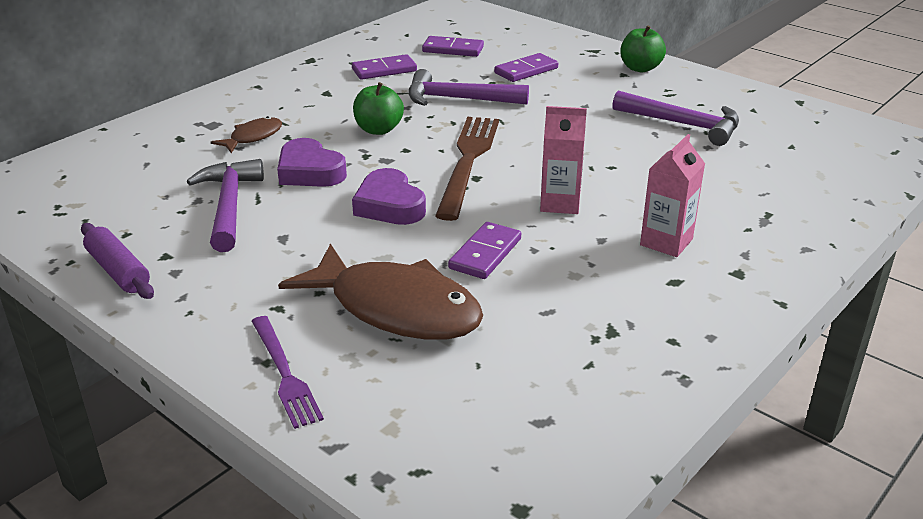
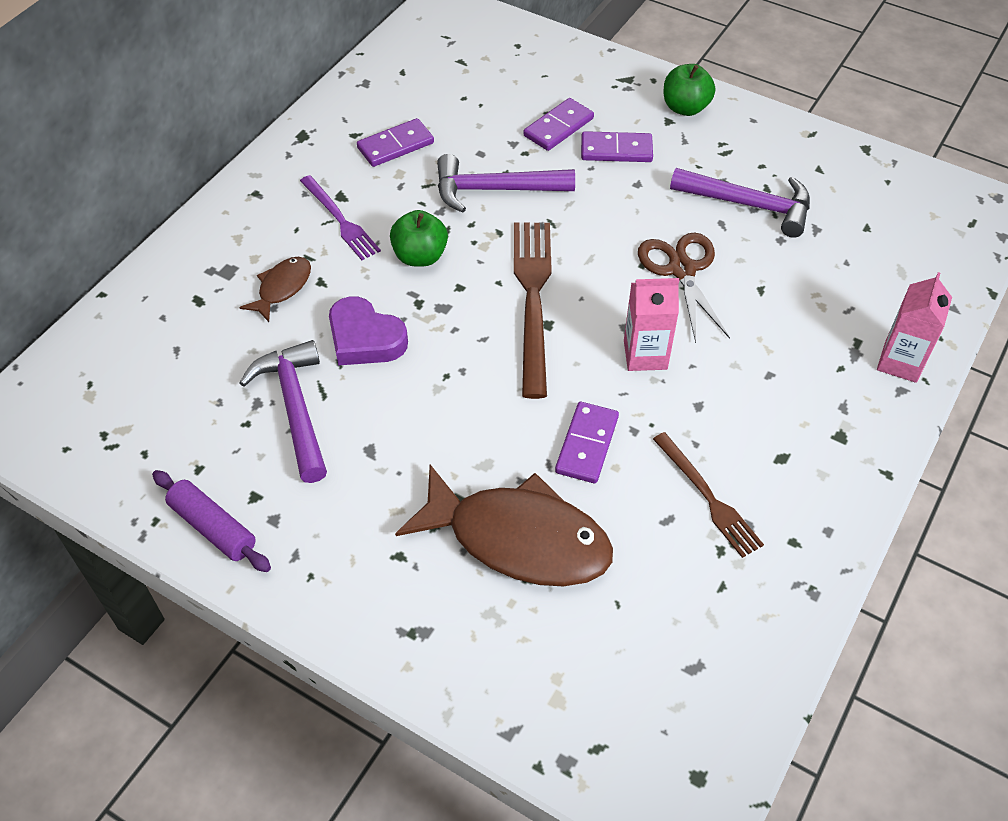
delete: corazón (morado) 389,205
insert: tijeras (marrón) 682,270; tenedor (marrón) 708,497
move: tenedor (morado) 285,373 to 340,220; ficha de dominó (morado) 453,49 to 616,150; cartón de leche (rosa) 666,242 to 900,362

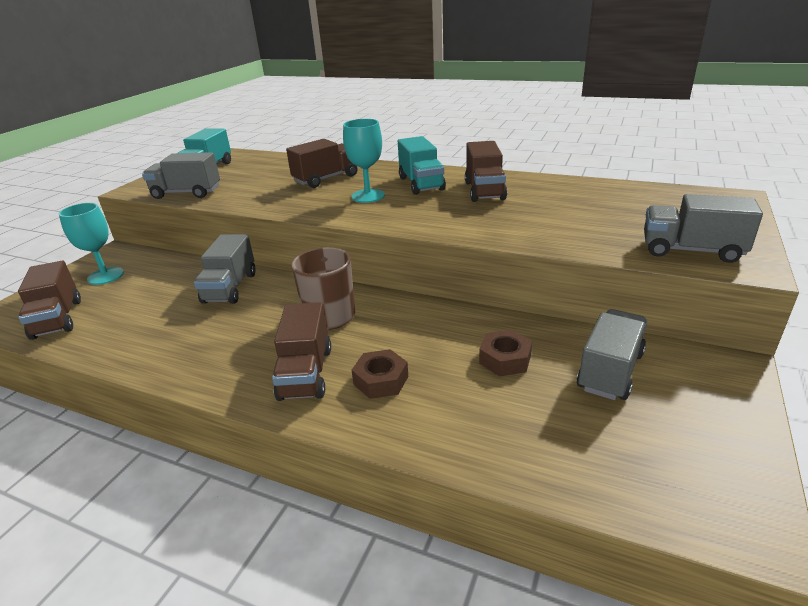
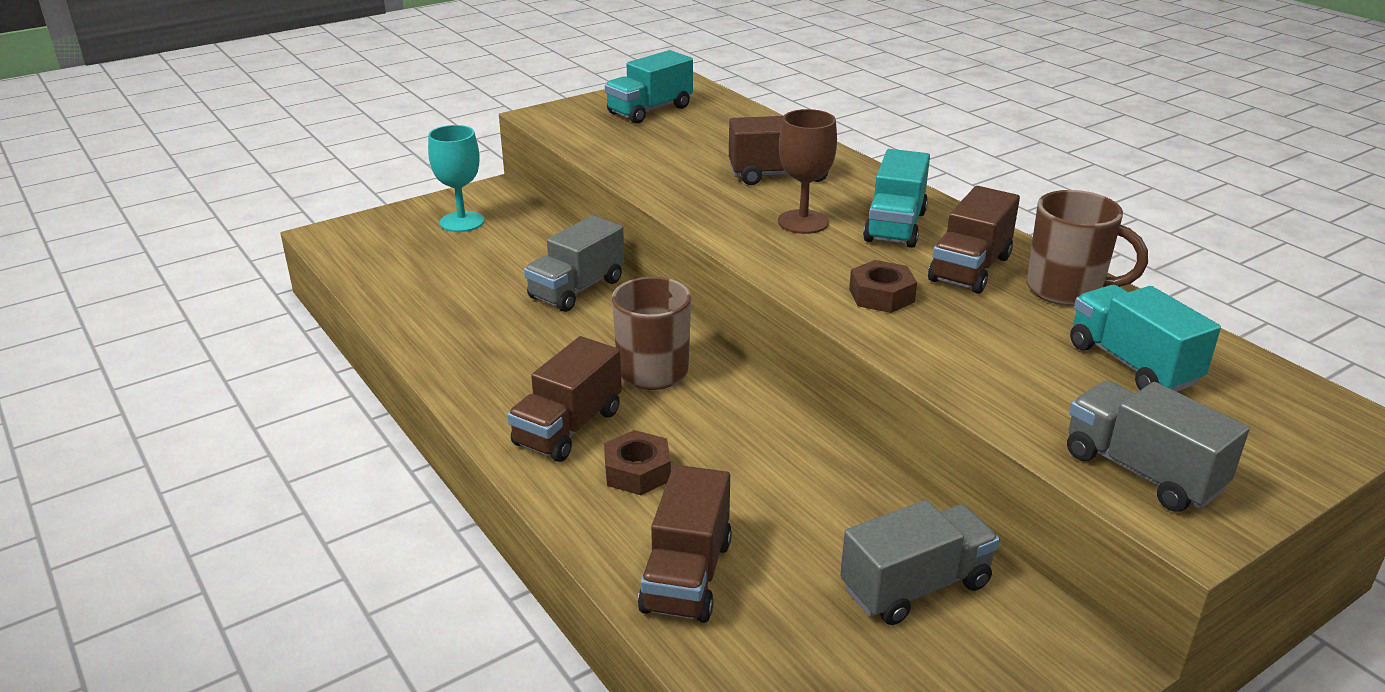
delete: camión (gris) 186,193
insert: taza (marrón) 1067,290; camión (turquesa) 1132,364
move: camión (marrón) 57,319 to 687,575; tuerca (marrón) 505,359 to 881,295
recolor: copa (turquesa) 368,196 to copa (marrón) 803,222

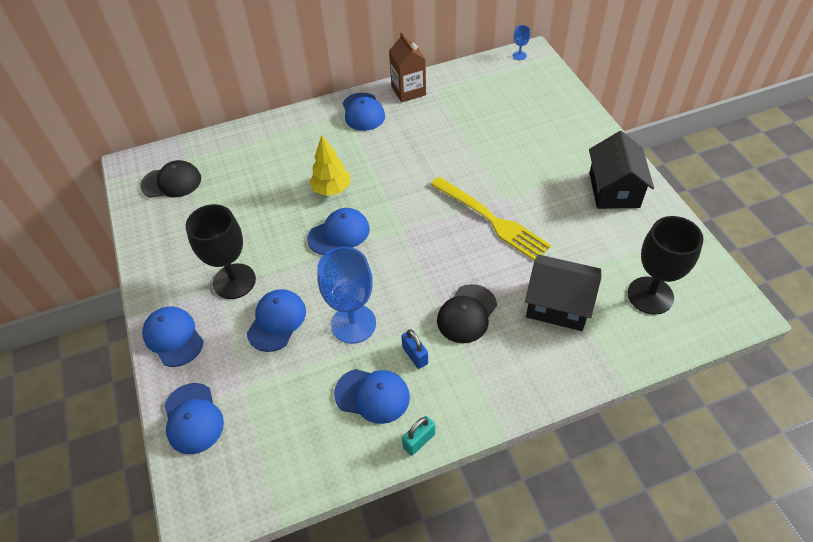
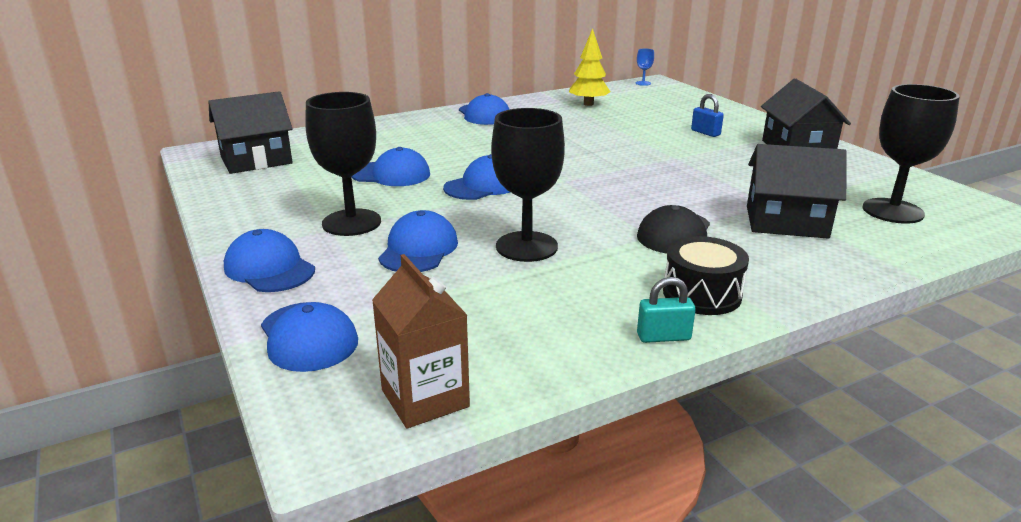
delete: tenedor (amarillo) 491,220
insert: tambor (negro) 702,294
move: gorra (azul) 372,395 to 391,174; cartón de leche (marrón) 408,91 to 425,398; árbol (amarillo) 332,189 to 588,104; candado (azul) 415,355 to 705,133
replace: gorra (negro) 171,182 to casa (negro) 256,160
recolor: copa (azul) 353,324 to copa (negro) 526,246
rotate: candado (turquesa) 419,441 = 663,337 45 degrees clockwise

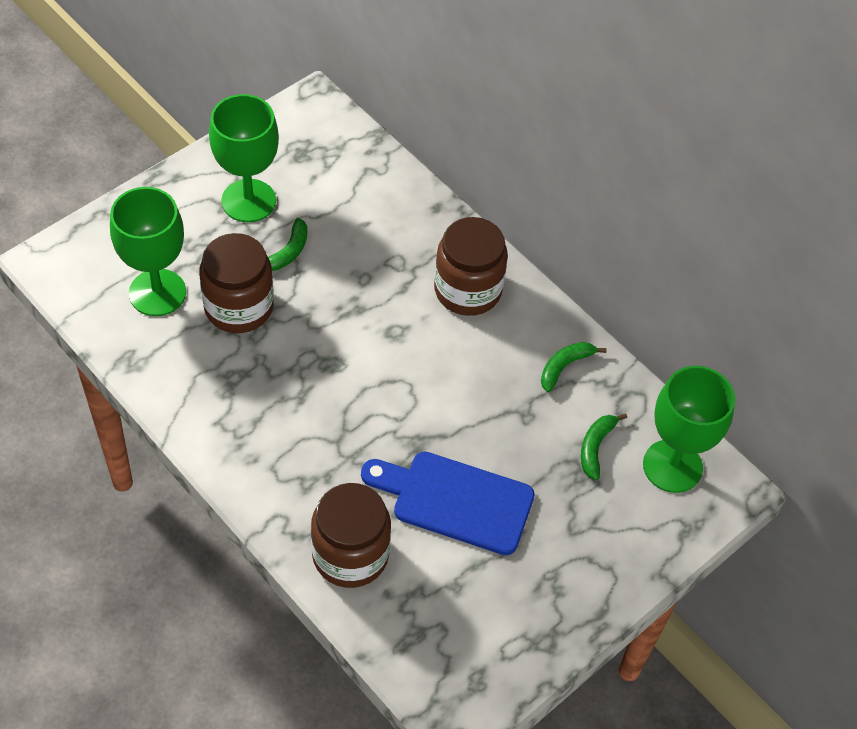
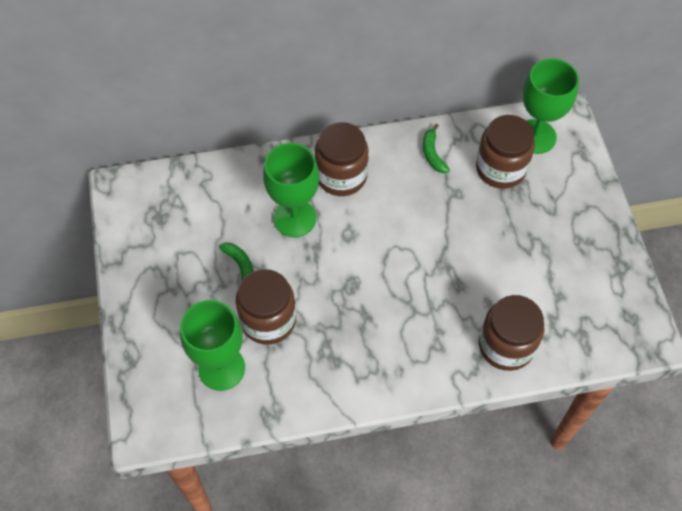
delete: tabla de cortar (azul) 455,501
move: copa (verde) 248,201 to 294,218
replace: plátano (verde) 595,447 to tarro (marrón) 500,169

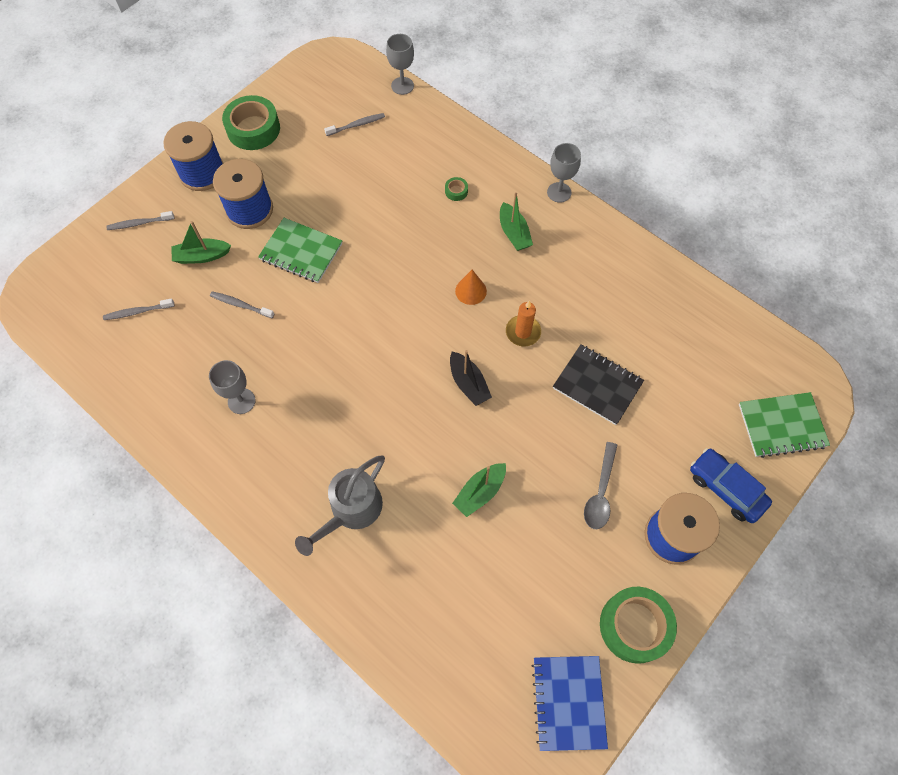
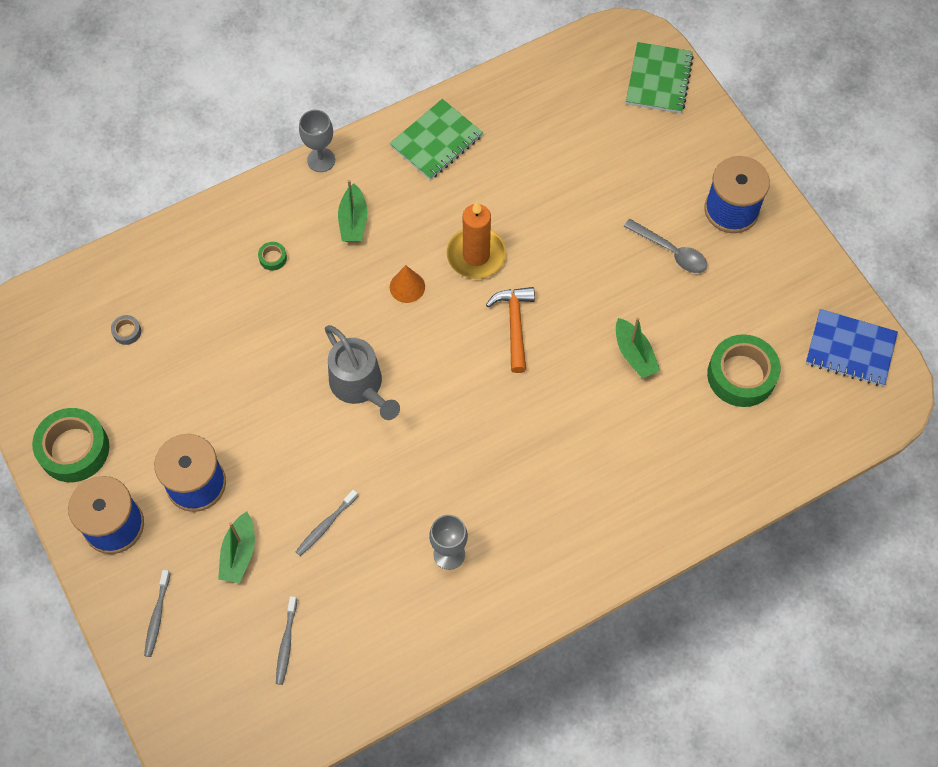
delete: copa (gris) 402,86; cuaderno (negro) 597,385; coche (azul) 726,488
move: regadera (gris) 351,511 to 360,386; cuaderno (verde) 301,252 to 436,141; cinta adhesiva (verde) 634,626 to 741,375
replace: cepillo de dientes (gris) 356,125 to cinta adhesiva (gris) 127,332; barco (negro) 468,383 to martillo (naranja) 514,325
rotate: barco (verde) 514,233 = 353,221 90 degrees clockwise
resize: vela (naranja) 523,332 = 476,255 x1.53

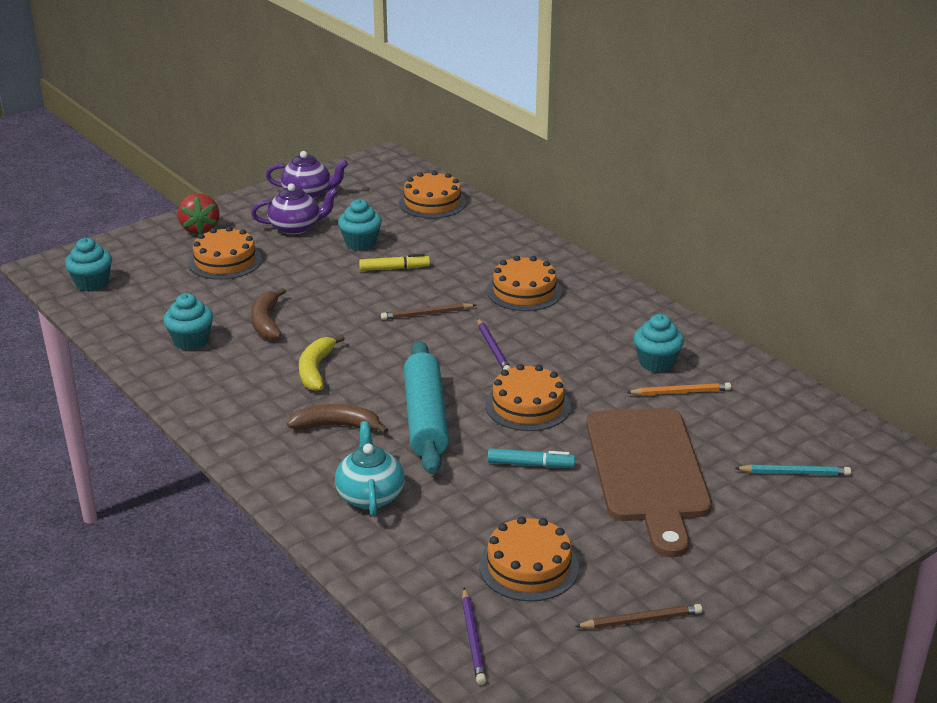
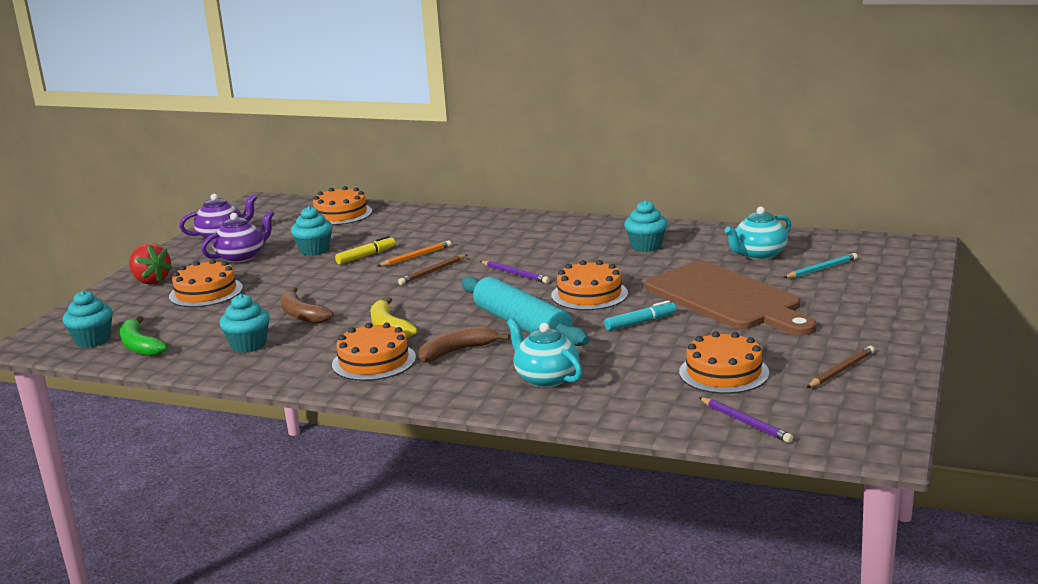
insert: plátano (verde) 139,346; tetera (turquesa) 758,255
move: tarta (naranja) 524,291 to 374,361; lápiz (naranja) 680,392 to 416,256

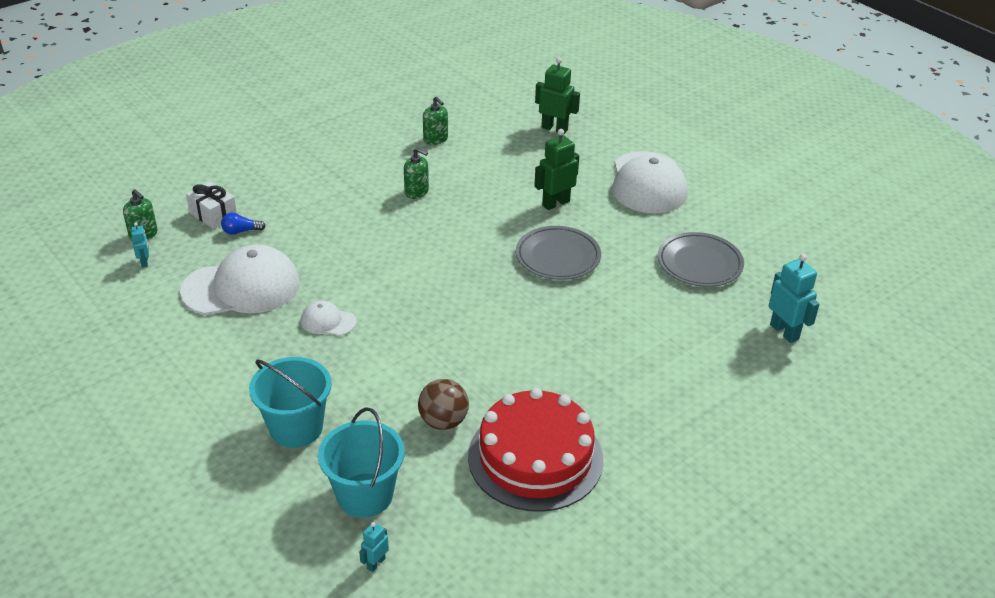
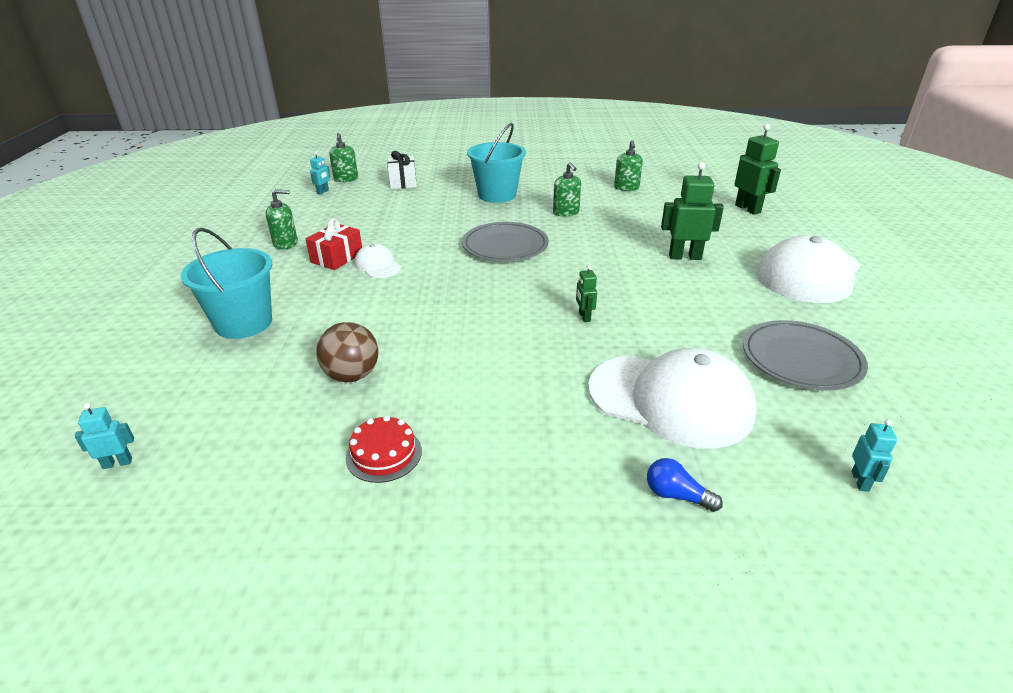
insert: dispensador de jabón (verde) 286,243; regalo (rojo) 337,258; robot (verde) 584,317
move: plato (gris) 558,257 to 505,246; balde (turquesa) 365,495 to 497,195; gorra (blanco) 241,287 to 670,400; bombilla (azul) 241,231 to 676,495
resize: tarta (rojo) 535,457 = 384,454 x0.42; robot (turquesa) 784,332 = 860,481 x0.52

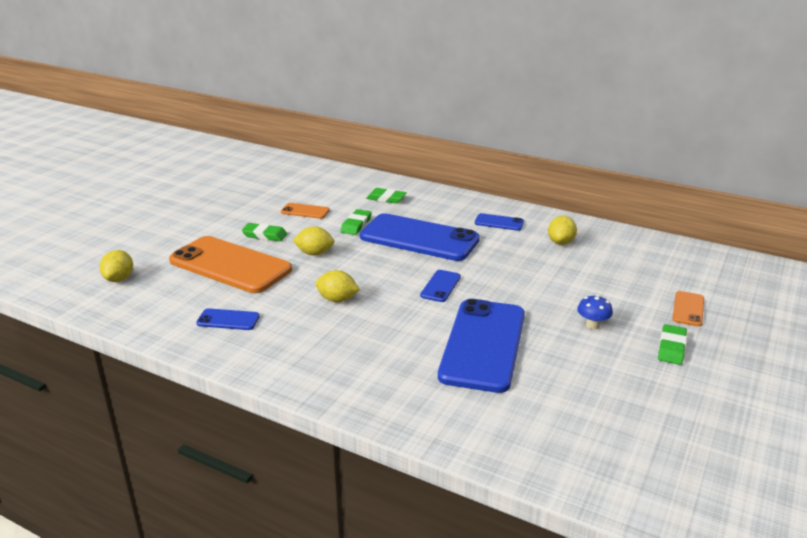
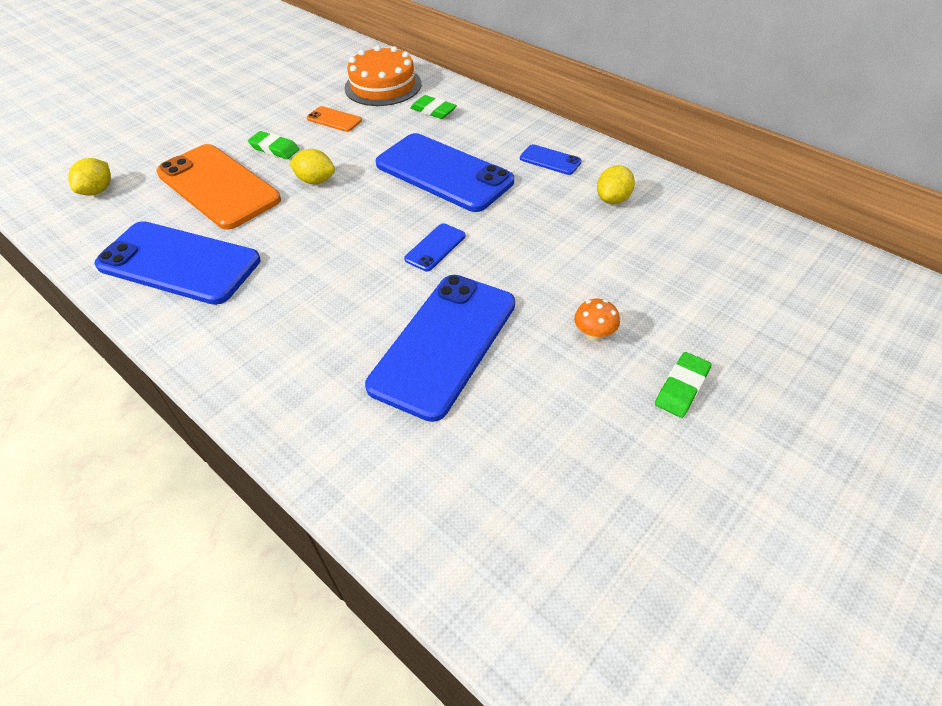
delete: limón (amarillo) 337,299; goma de borrar (verde) 356,225; móvil (naranja) 688,309
insert: tarta (naranja) 383,86
recolor: seta (azul) 592,325 to seta (naranja) 594,335
resize: móvil (azul) 228,320 = 179,263 x2.31

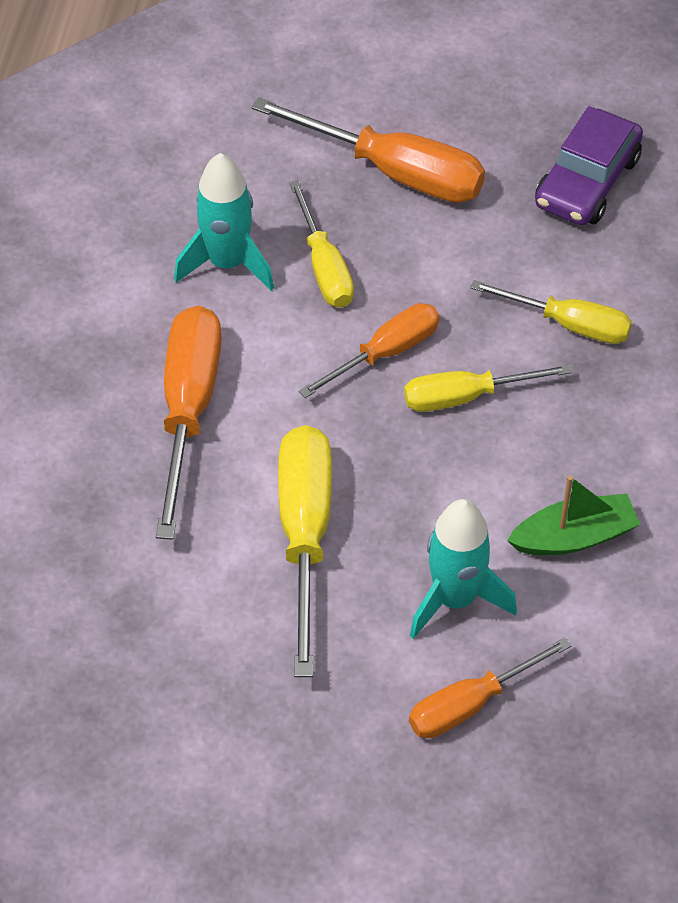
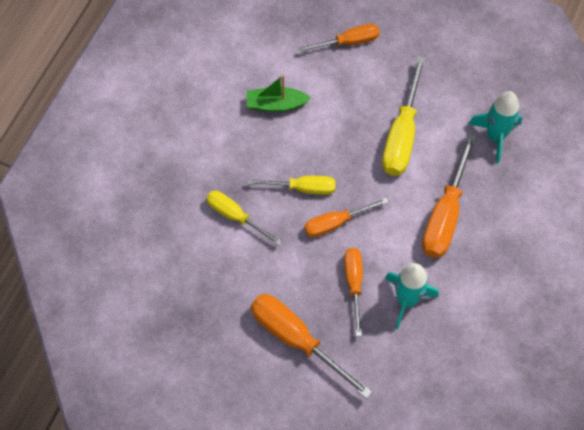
delete: coche (morado) 587,181
move: cohete (turquesa) 455,598 to 495,136
recolor: destornillador (amarillo) 324,267 to destornillador (naranja) 354,284

